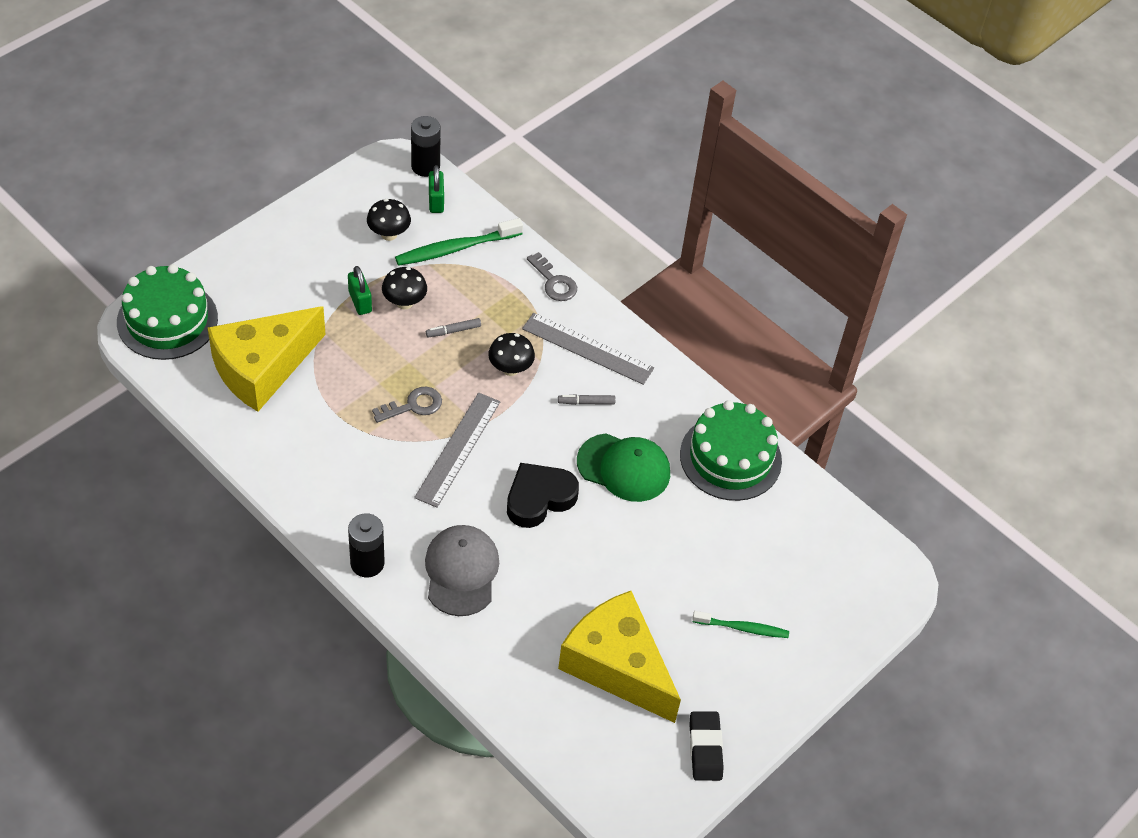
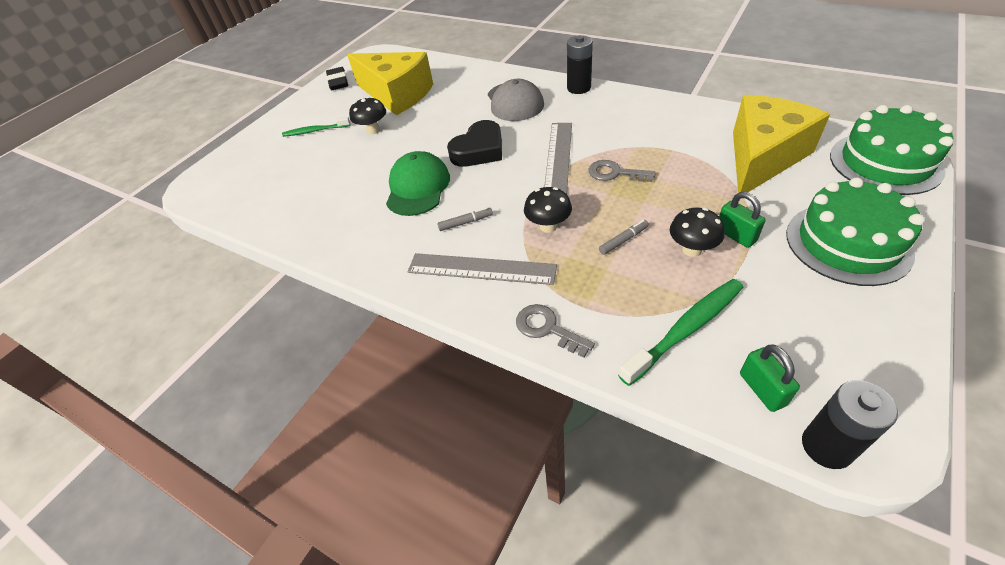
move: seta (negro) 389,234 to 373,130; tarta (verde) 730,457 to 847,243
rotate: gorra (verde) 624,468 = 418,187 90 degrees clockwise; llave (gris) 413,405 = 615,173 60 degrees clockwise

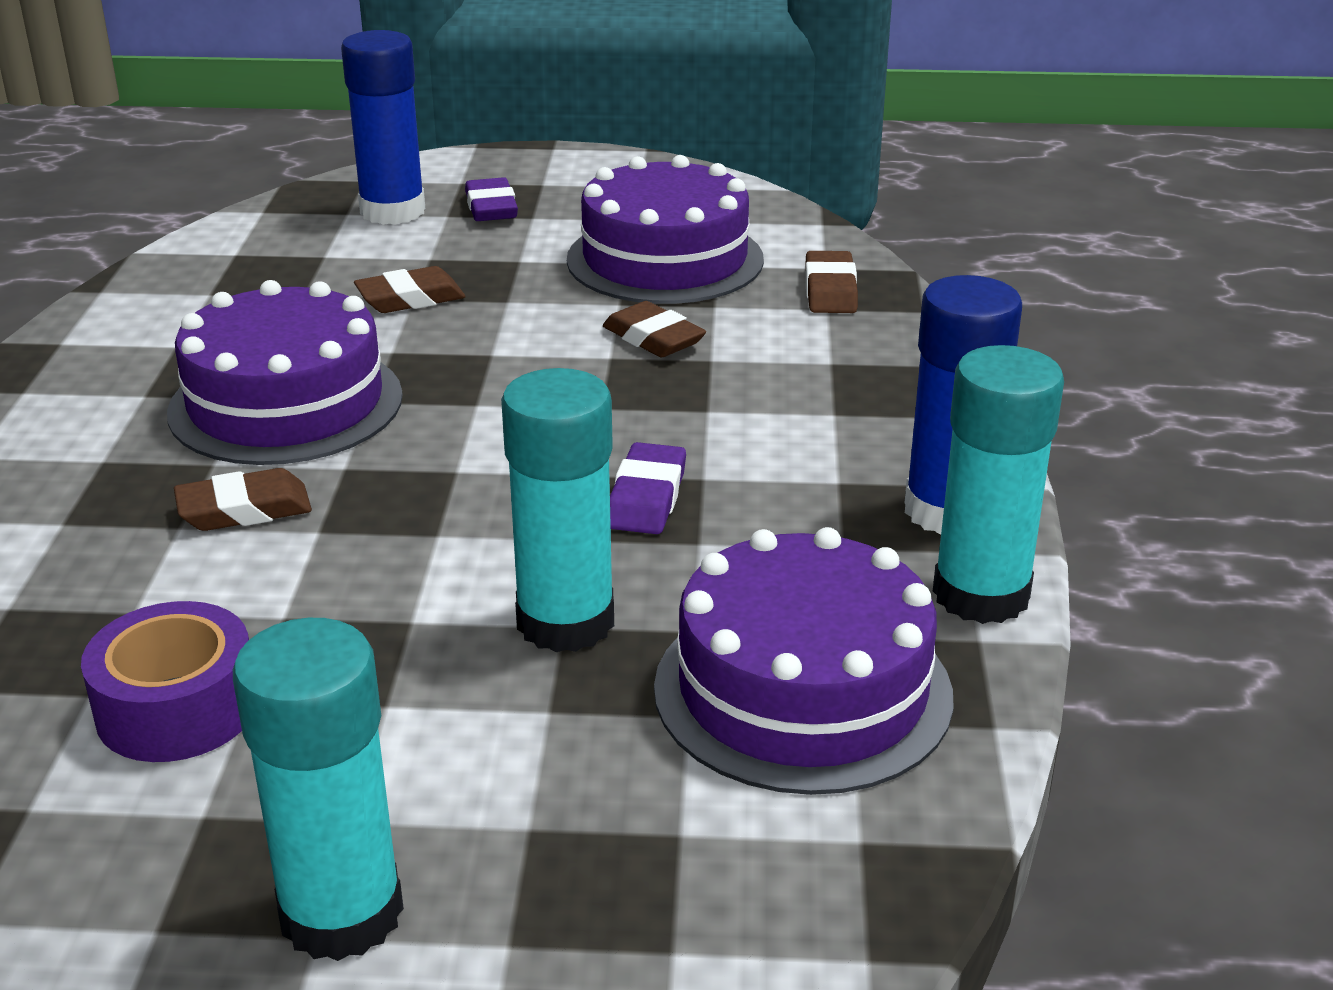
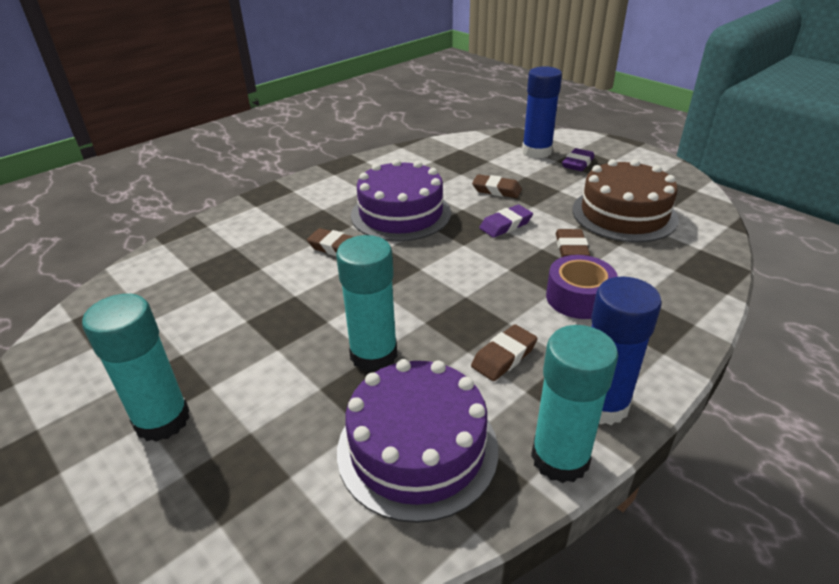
move: goma de borrar (marrón) 830,290 to 504,356; goma de borrar (morado) 646,497 to 505,225; cinta adhesiva (morado) 177,708 to 578,298
recolor: tarta (morado) 665,259 to tarta (marrón) 624,214

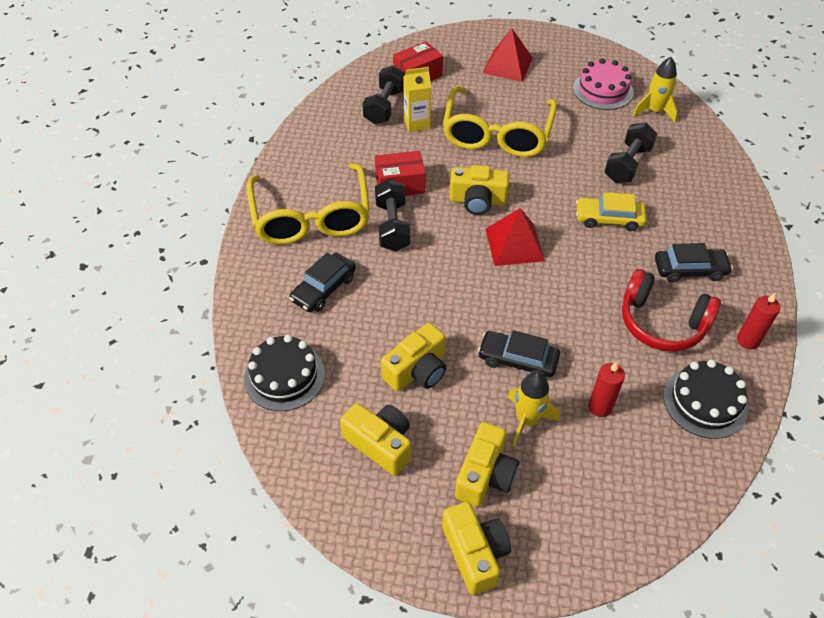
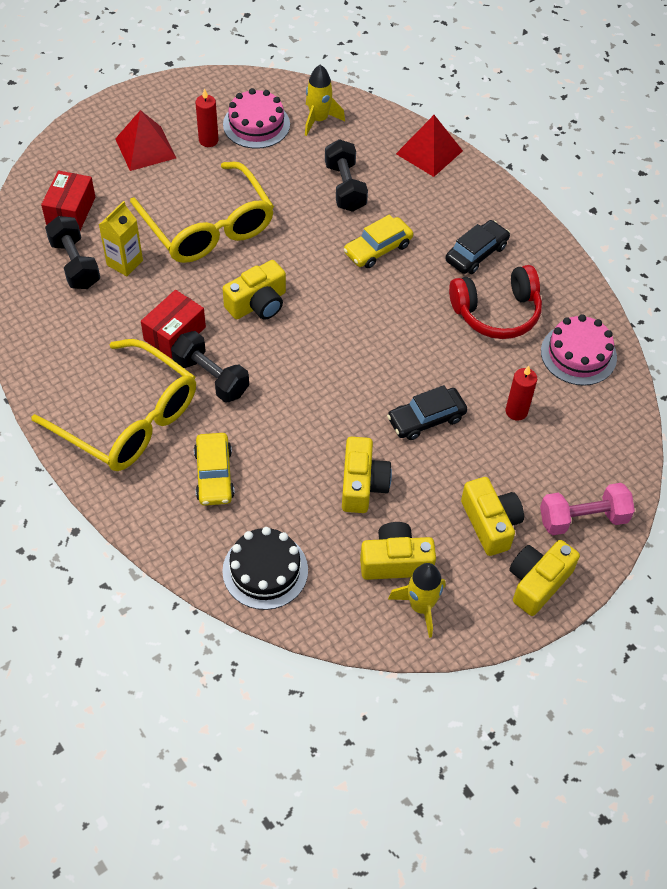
insert: mancuerna (rosa) 583,519
move: vela (rojo) 747,340 to 208,140; cohete (amarillo) 527,420 to 421,607; pirámide (rojo) 514,244 to 429,152
recolor: coche (negro) 324,288 to coche (amarillo) 214,475; tarta (negro) 705,402 to tarta (rosa) 578,354
rotate: cámara (amarillo) 475,553 = 537,582 75 degrees counterclockwise

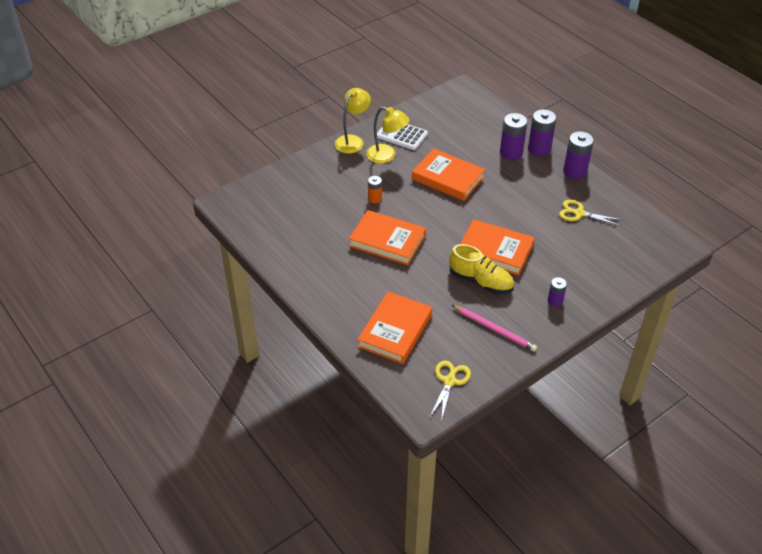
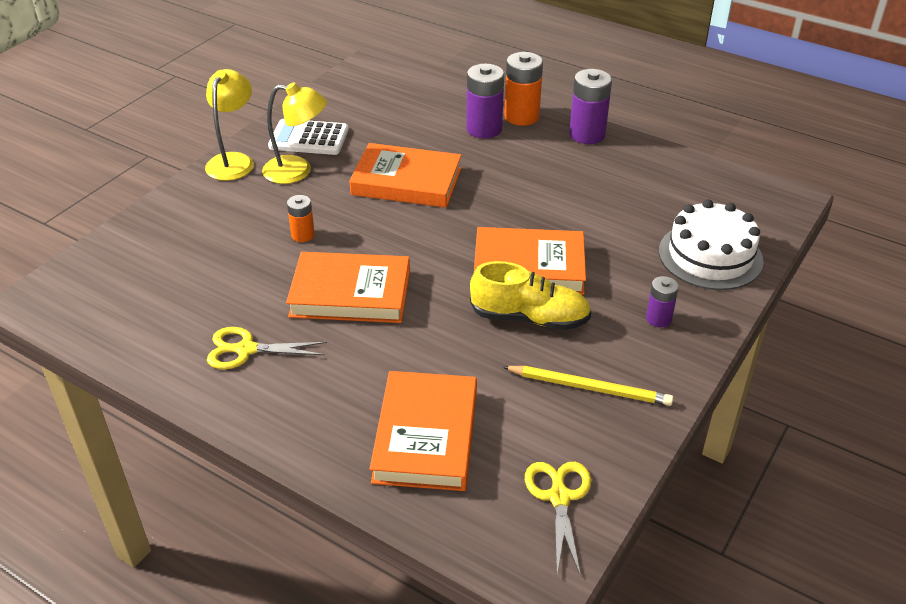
insert: tarta (blanco) 710,256
move: tijeras (amarillo) 579,213 to 245,350
recolor: lápiz (rosa) 494,329 to lápiz (amarillo) 589,388; pila (morado) 539,149 to pila (naranja) 521,116

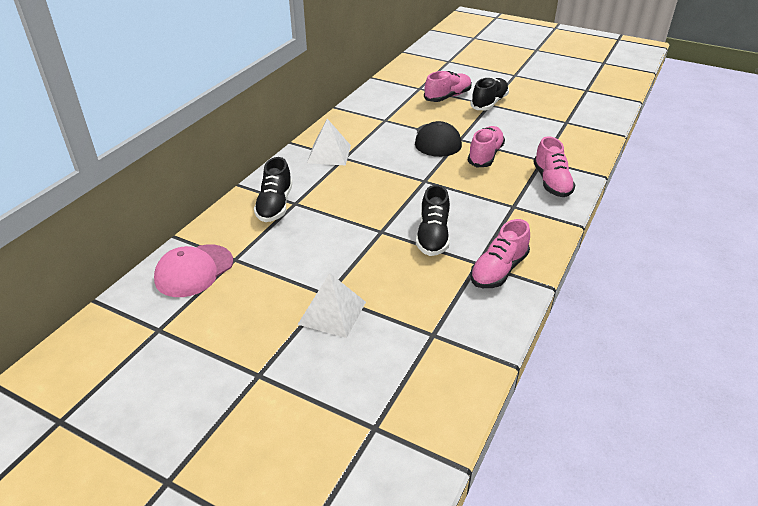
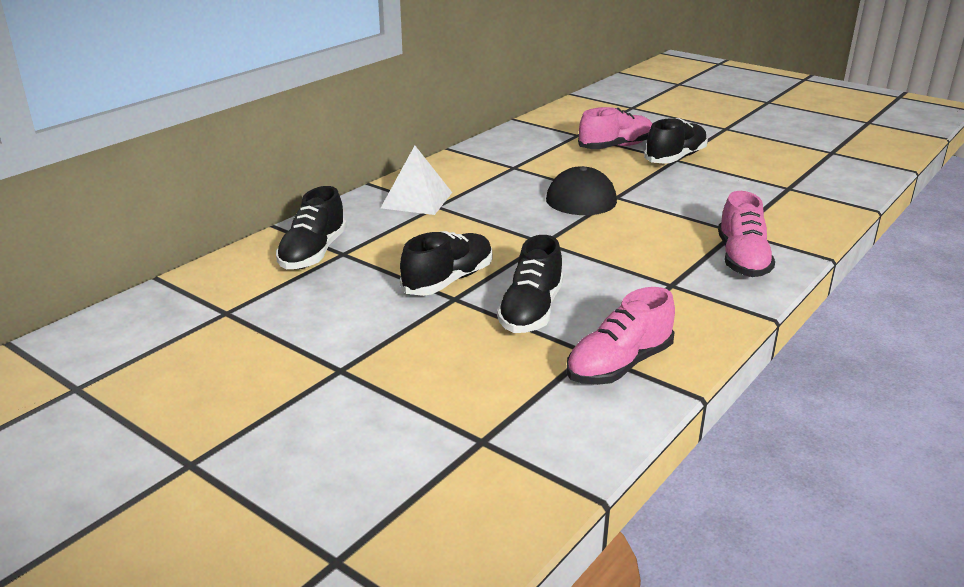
delete: gorra (rosa) 194,271; pirámide (blanco) 332,313; zapato (rosa) 485,155
insert: zapato (negro) 448,280

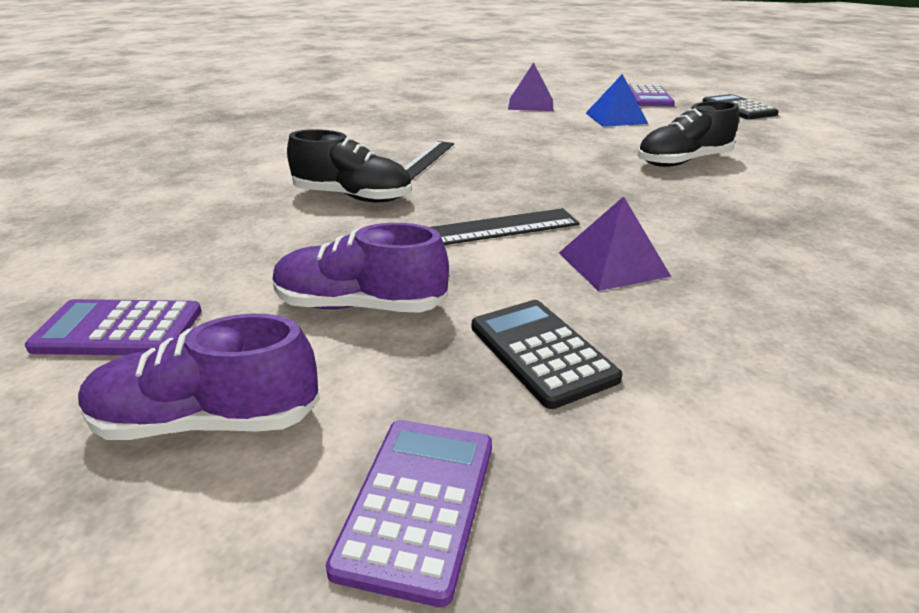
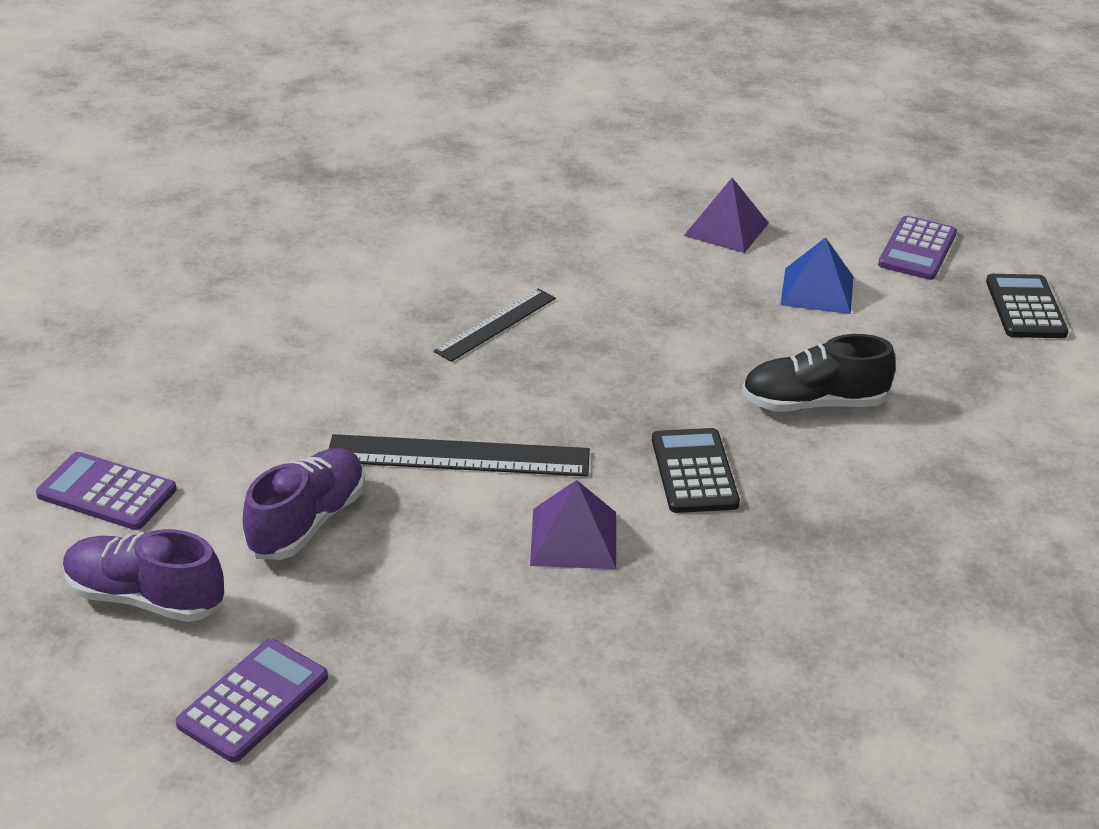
delete: zapato (negro) 353,197
move: calculadora (negro) 541,352 to 694,472
rotate: zapato (morado) 360,306 = 307,522 90 degrees clockwise

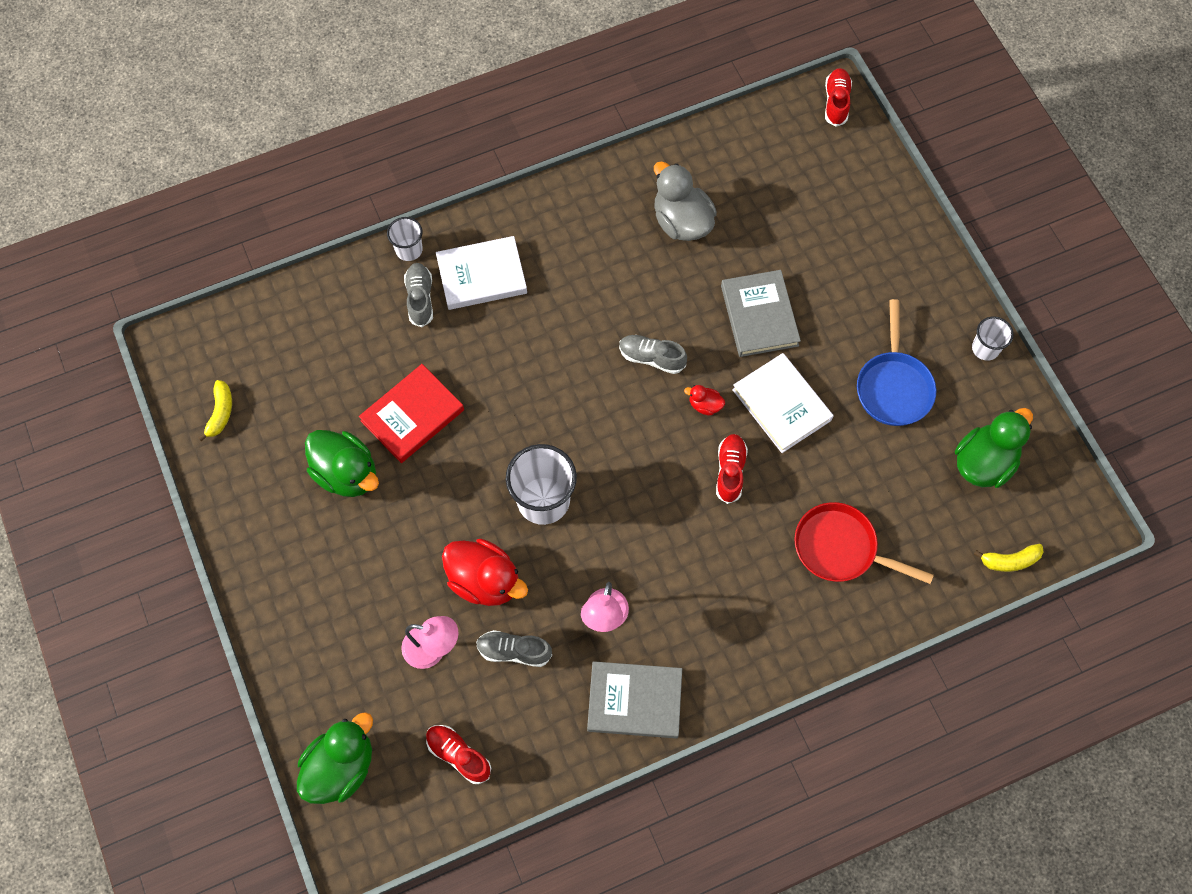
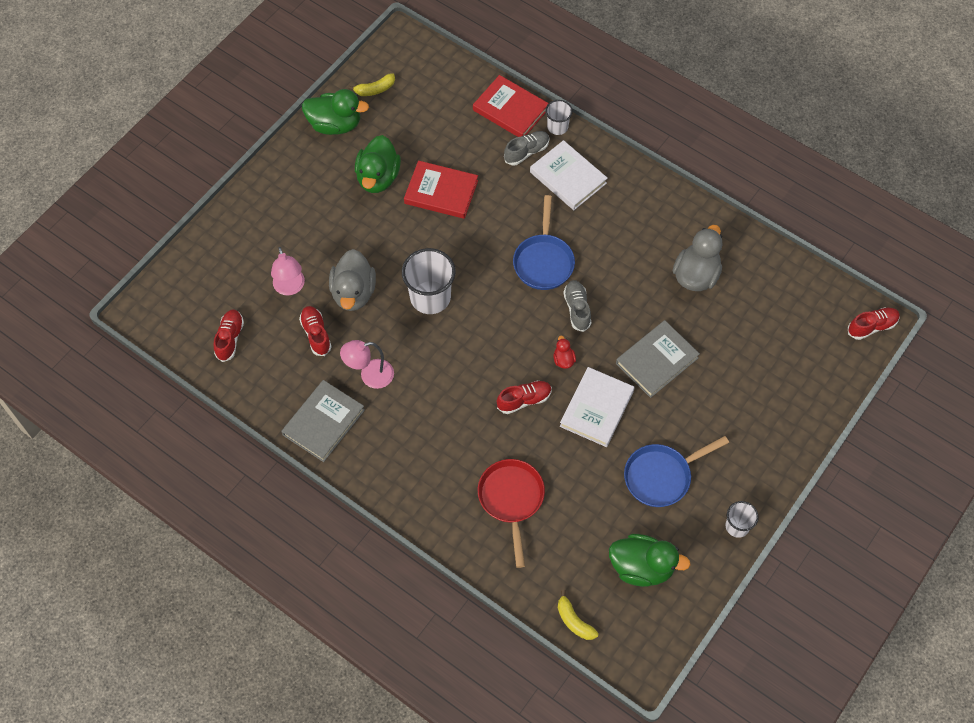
insert: libro (rojo) 510,109; sartén (azul) 543,261
move: pato (verde) 341,767 to 335,124
recolor: zapato (gris) 514,651 to zapato (rojo) 316,334; pato (rojo) 485,581 to pato (gris) 353,293
rotate: libro (gris) 634,701 = 323,422 60 degrees clockwise

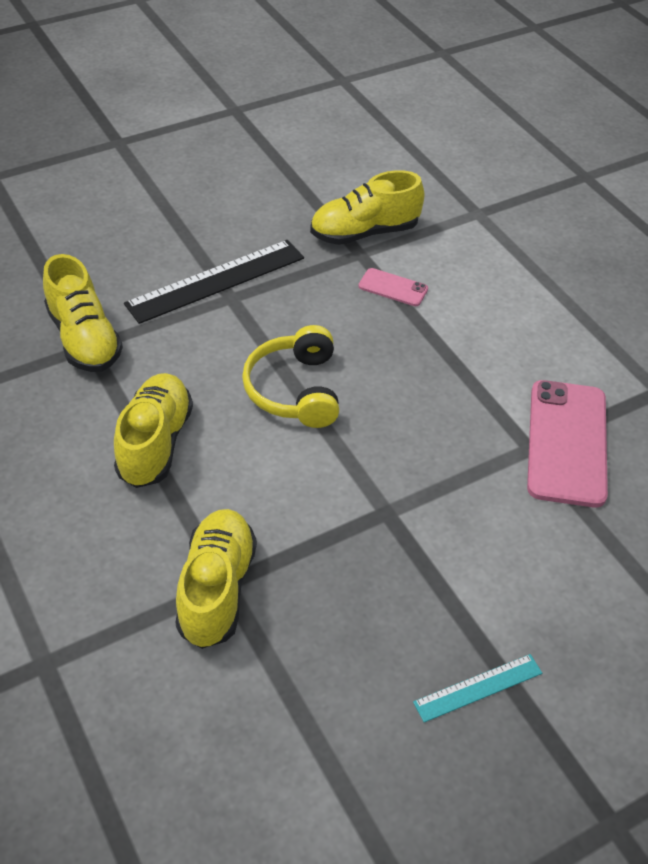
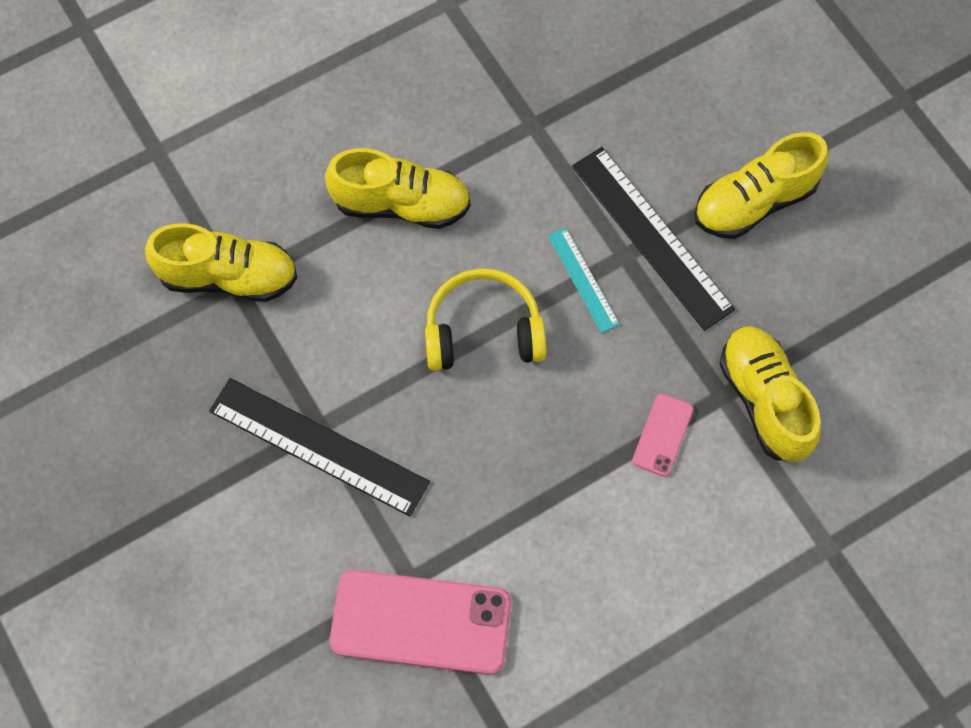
insert: regla (negro) 318,446
move: regla (turquesa) 478,687 to 583,280; zapato (amarillo) 84,339 to 754,202

